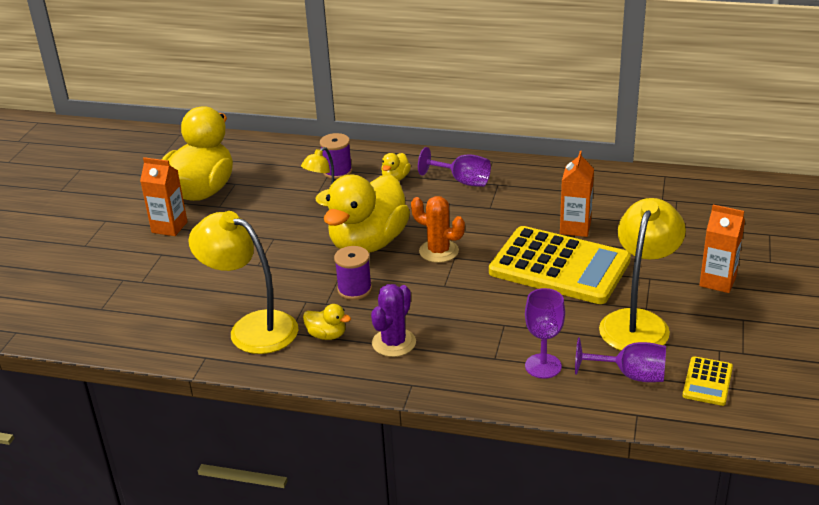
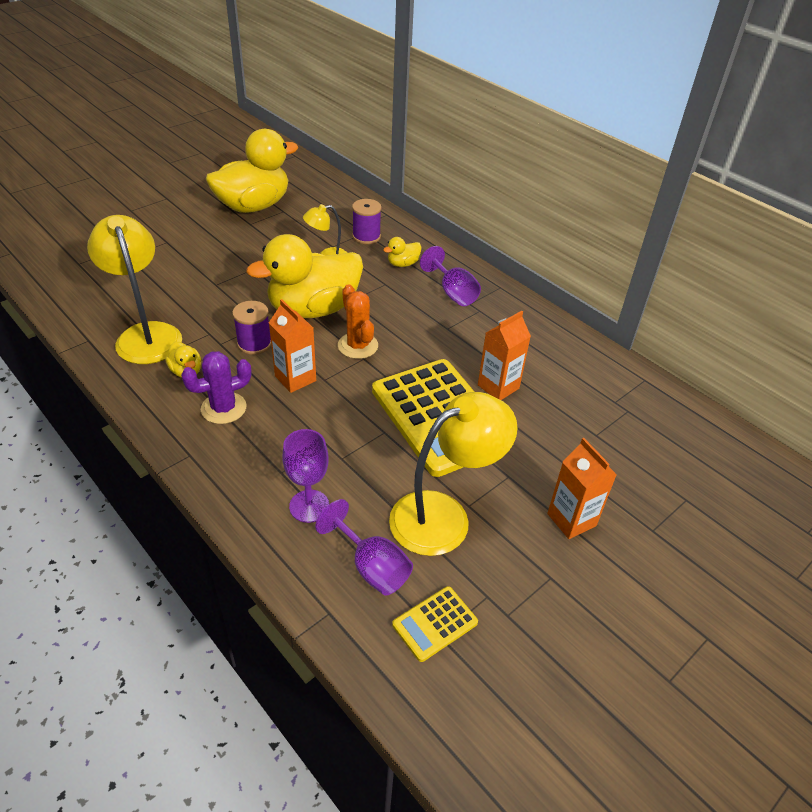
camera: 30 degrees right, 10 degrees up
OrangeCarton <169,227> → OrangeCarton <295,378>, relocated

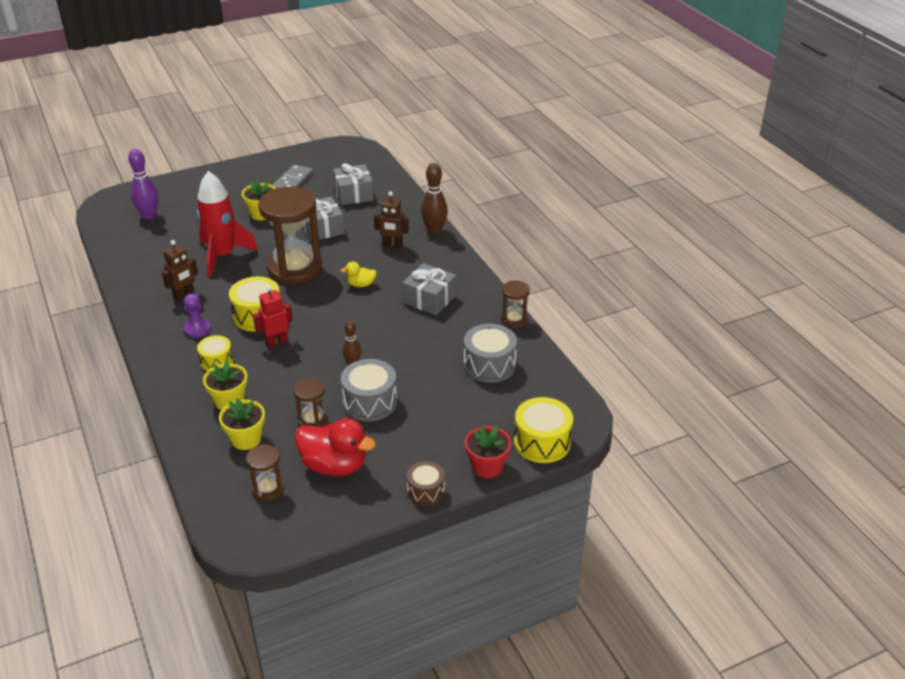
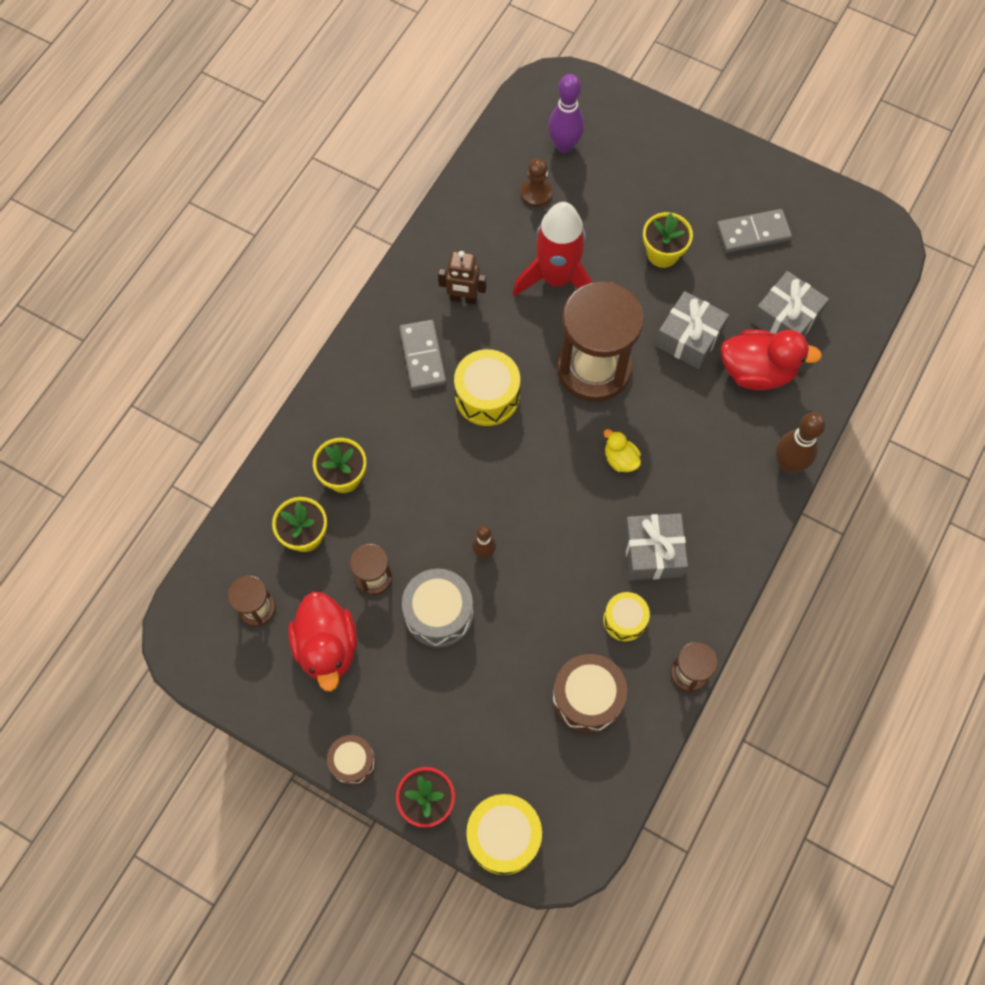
camera: 55 degrees right, 30 degrees up
BrownRobot <392,245> → -
RedRobot <276,342> → -
PurplePawn <197,329> → GreyDomino <423,356>
GreyDrum <489,365> → BrownDrum <587,698>
YellowDrum <216,361> → YellowDrum <624,620>, relocated
- → BrownPawn <536,193>
- → RedDuck <757,371>

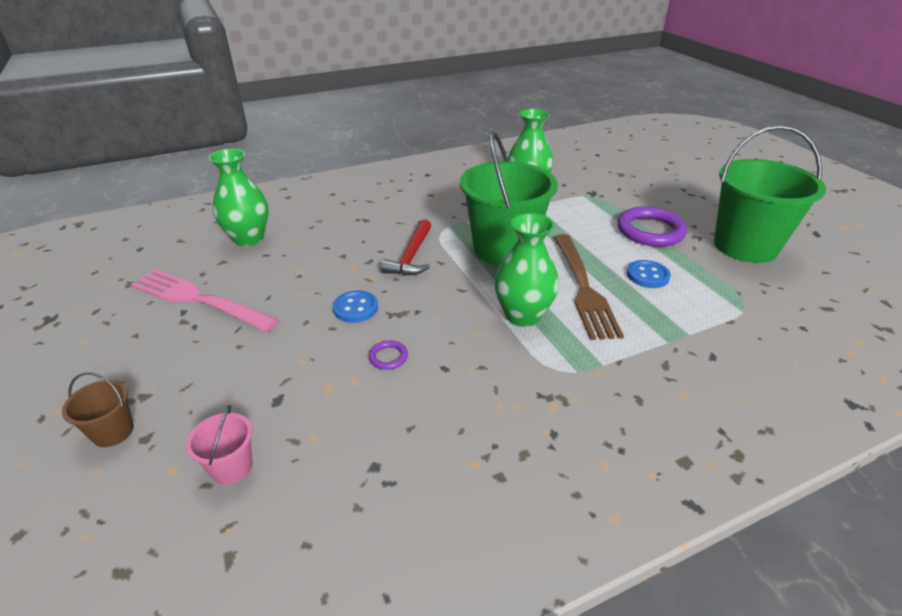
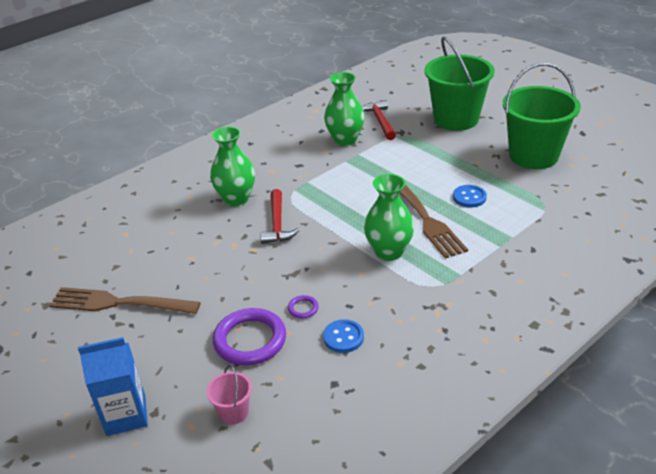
camera: 15 degrees left, 0 degrees up
GreenBucket <503,249> → GreenBucket <456,119>, relocated
GreenVase <248,238> → GreenVase <236,199>, relocated
PurpleRing <650,231> → PurpleRing <250,340>, relocated
PinkFork <199,300> → BrownFork <119,303>
BlueButton <355,308> → BlueButton <343,337>, relocated
BrownBucket <113,432> → BlueCarton <126,415>
- → RedHammer <380,121>

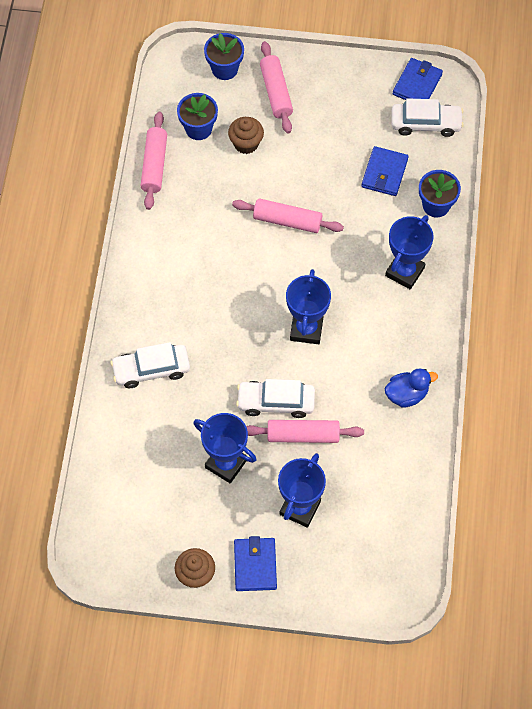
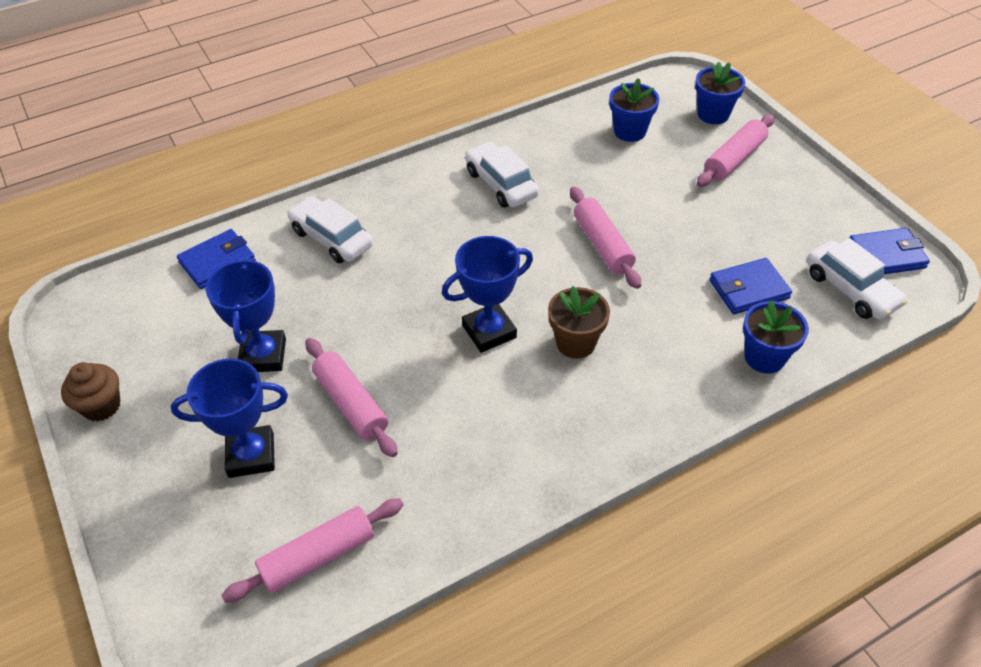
camera: 55 degrees right, 15 degrees down
PinkRollingPin <154,165> → PinkRollingPin <318,556>, relocated
BrownCupcake <246,143> → -
BlueTrophy <404,272> → -
BlueDuck <406,394> → -
WhiteCar <276,402> → WhiteCar <501,184>, relocated
BlueWallet <255,565> → BlueWallet <217,262>, relocated
- → BrownFlowerPot <576,343>

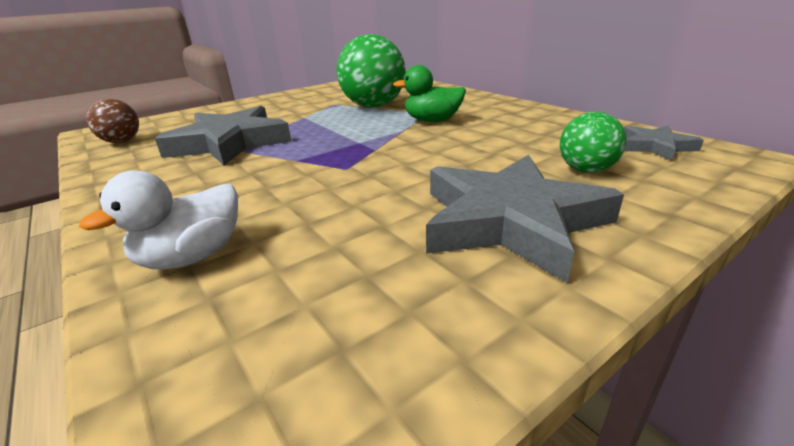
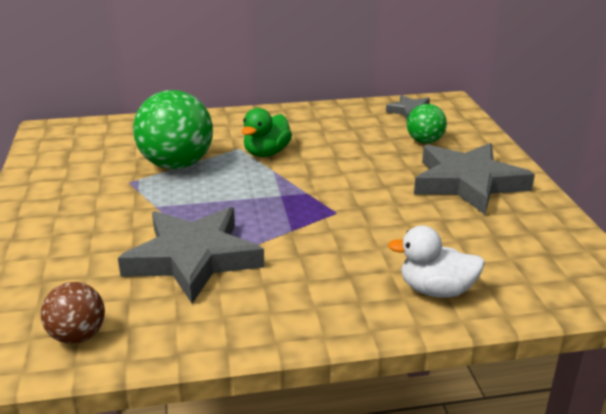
camera: 65 degrees left, 0 degrees up
WhiteDuck <192,257> → WhiteDuck <436,290>, 120 degrees clockwise

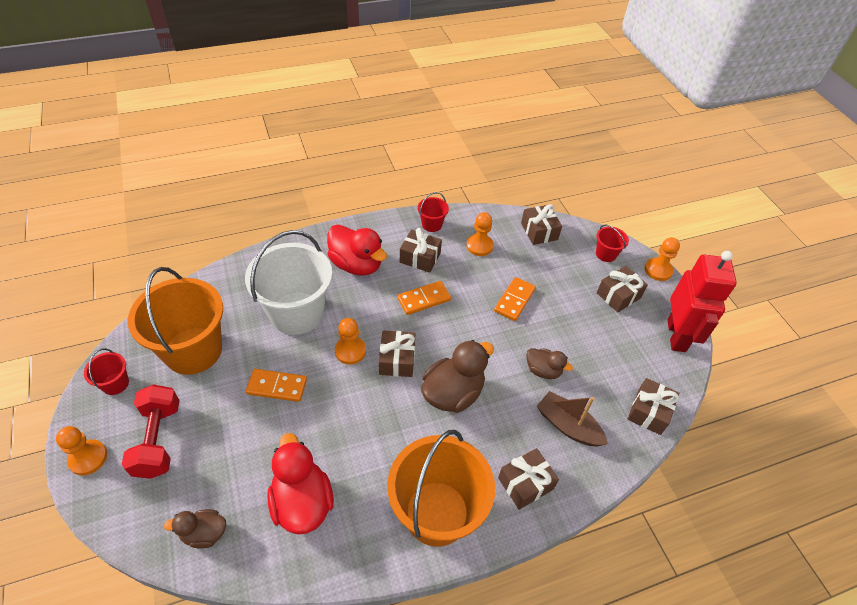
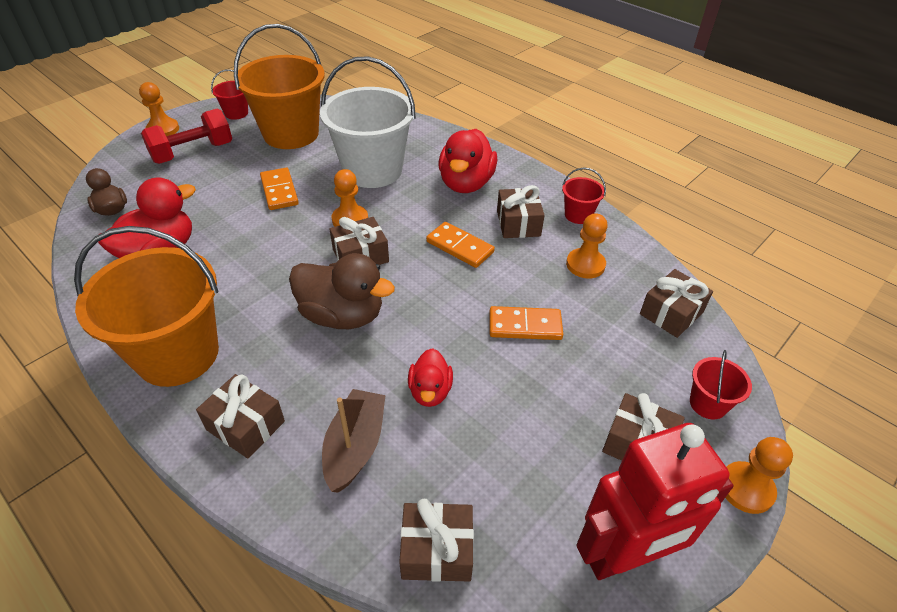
camera: 65 degrees right, 5 degrees down
BrownDuck <543,370> → RedDuck <430,391>

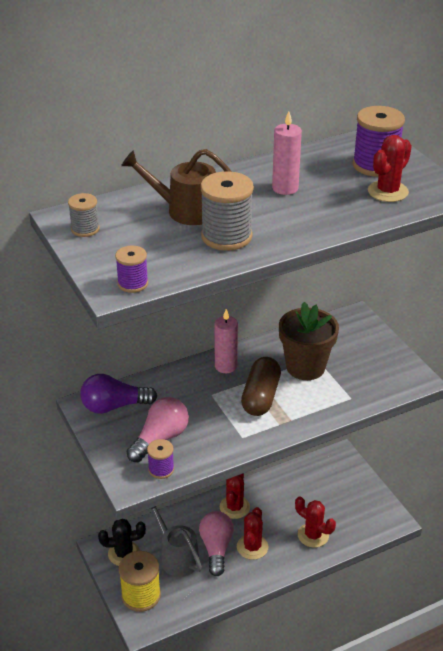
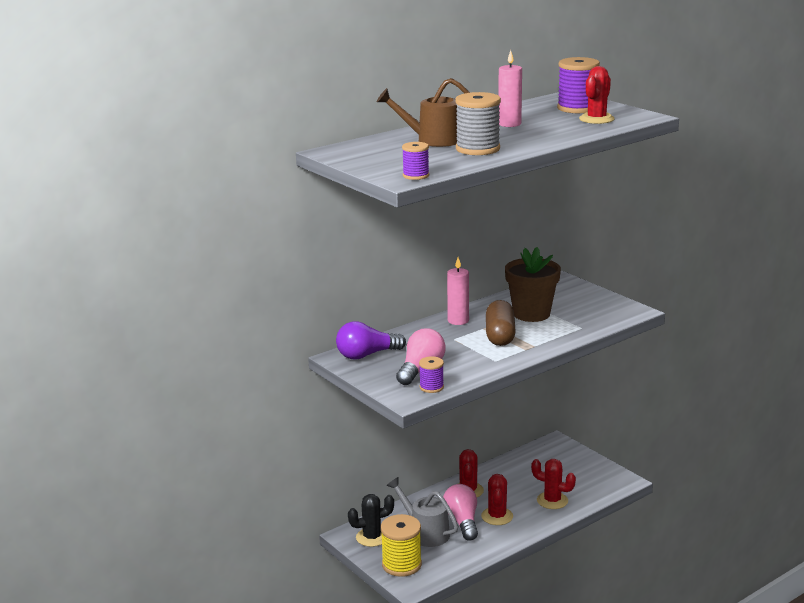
camera: 10 degrees left, 15 degrees down
GreySpool <85,229> → -

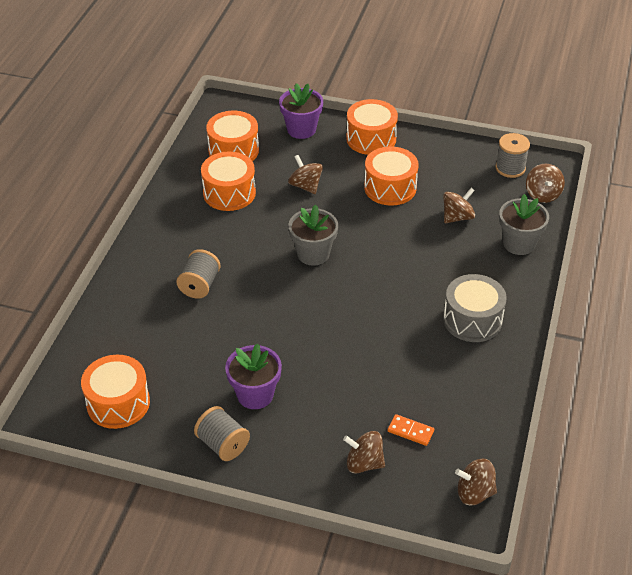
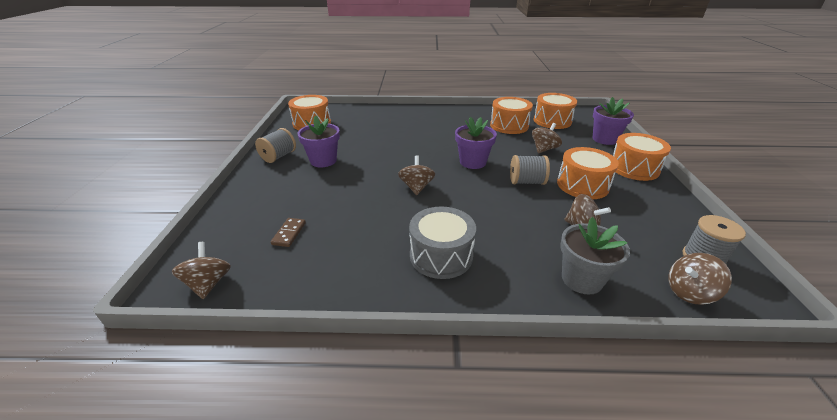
camera: 75 degrees right, 10 degrees down
GreyFlowerPot <313,254> → PurpleFlowerPot <472,162>
GreySpool <199,285> → GreySpool <526,182>, relocated
OrangeDomino <410,431> → BrownDomino <289,233>
BrownSpinningTop <364,463> → BrownSpinningTop <416,187>, relocated

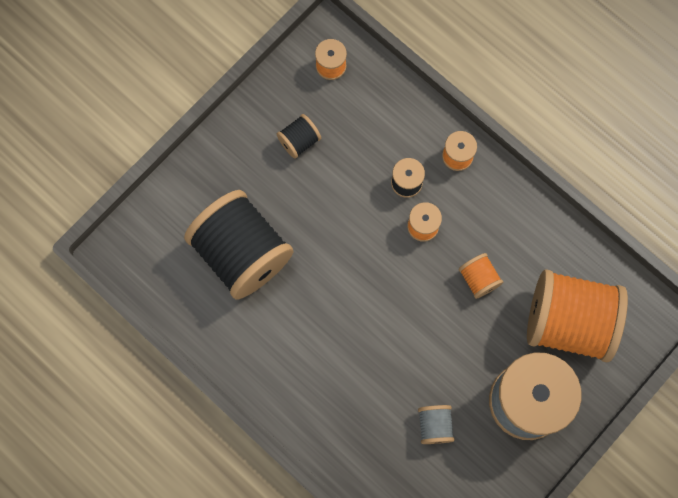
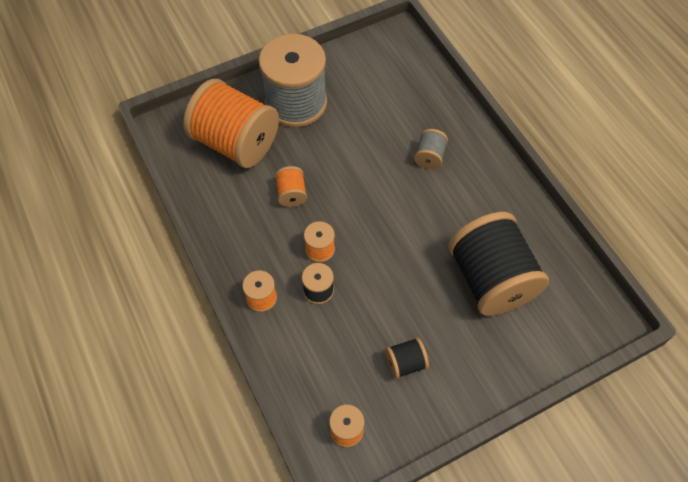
camera: 160 degrees left, 15 degrees down
GreySpool <434,426> → GreySpool <429,157>, relocated

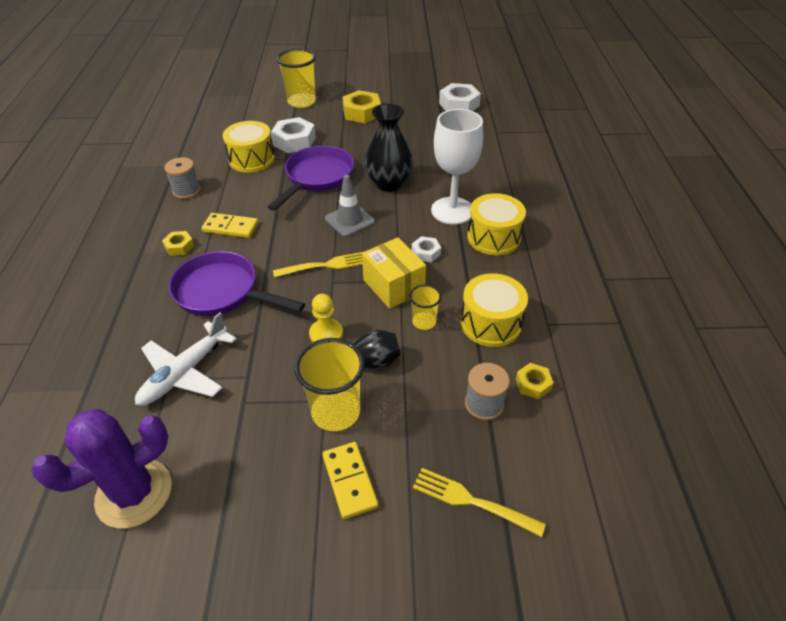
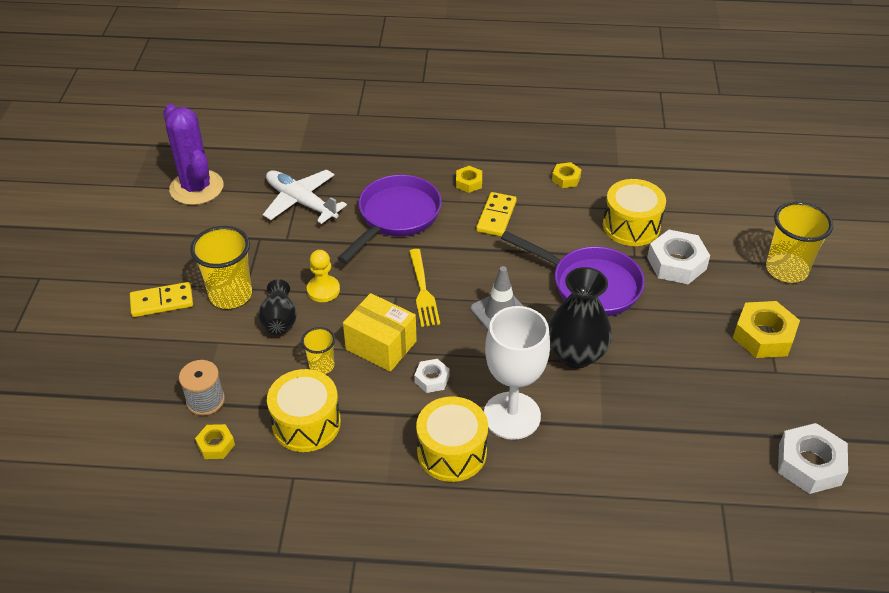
camera: 95 degrees right, 0 degrees up
GreySpool <186,191> → YellowNut <566,178>
YellowBox <394,286> → YellowBox <381,345>, 60 degrees clockwise
YellowFork <472,501> → -

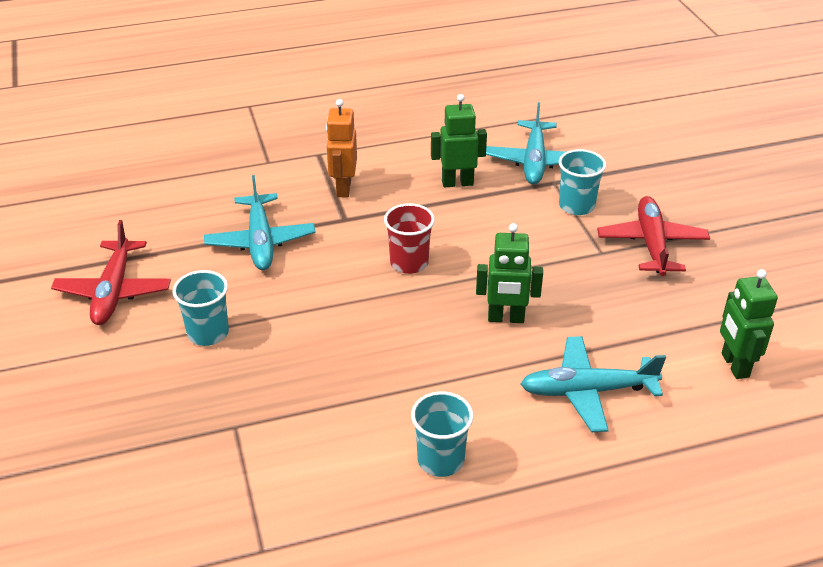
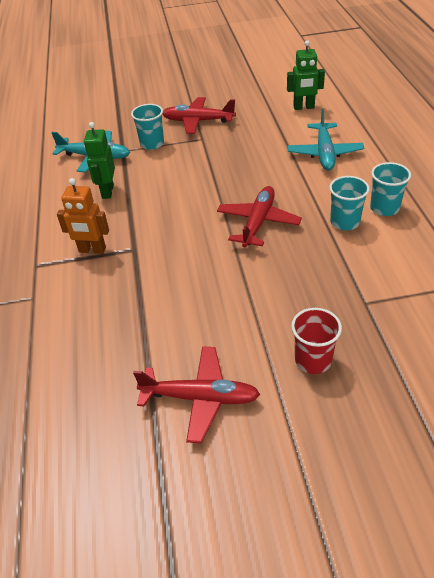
camera: 80 degrees left, 5 degrees up
TurquoisePlane <260,241> → -
RedCup <409,263> → RedCup <313,360>, relocated
GreenRobot <506,318> → -
TurquoiseCup <208,333> → TurquoiseCup <345,222>, relocated
- → RedPlane <258,222>

